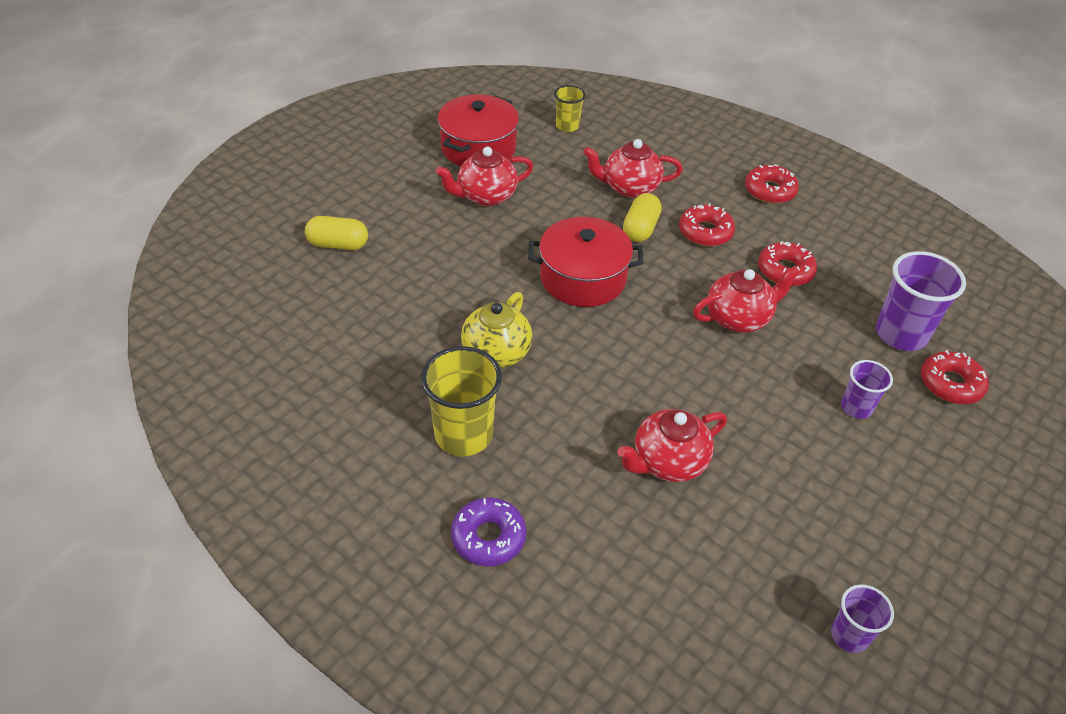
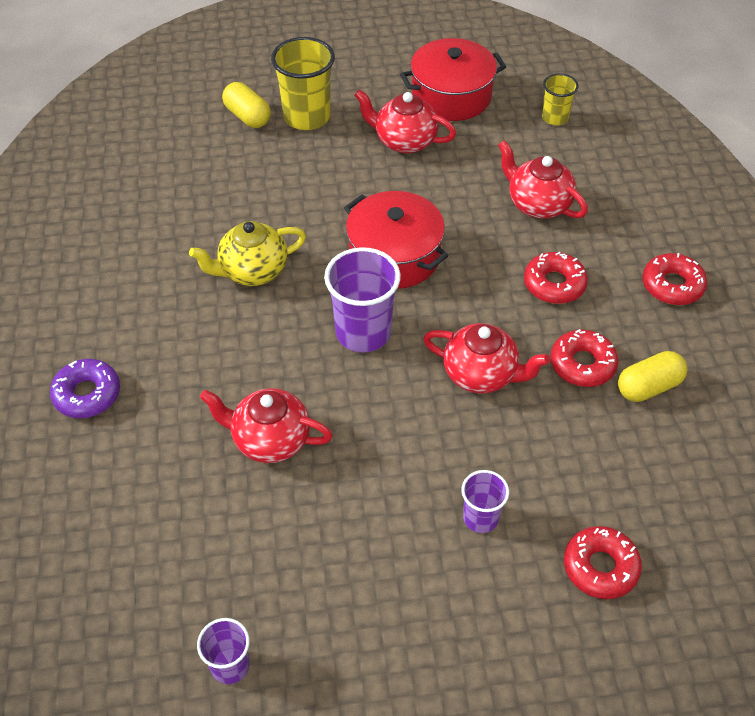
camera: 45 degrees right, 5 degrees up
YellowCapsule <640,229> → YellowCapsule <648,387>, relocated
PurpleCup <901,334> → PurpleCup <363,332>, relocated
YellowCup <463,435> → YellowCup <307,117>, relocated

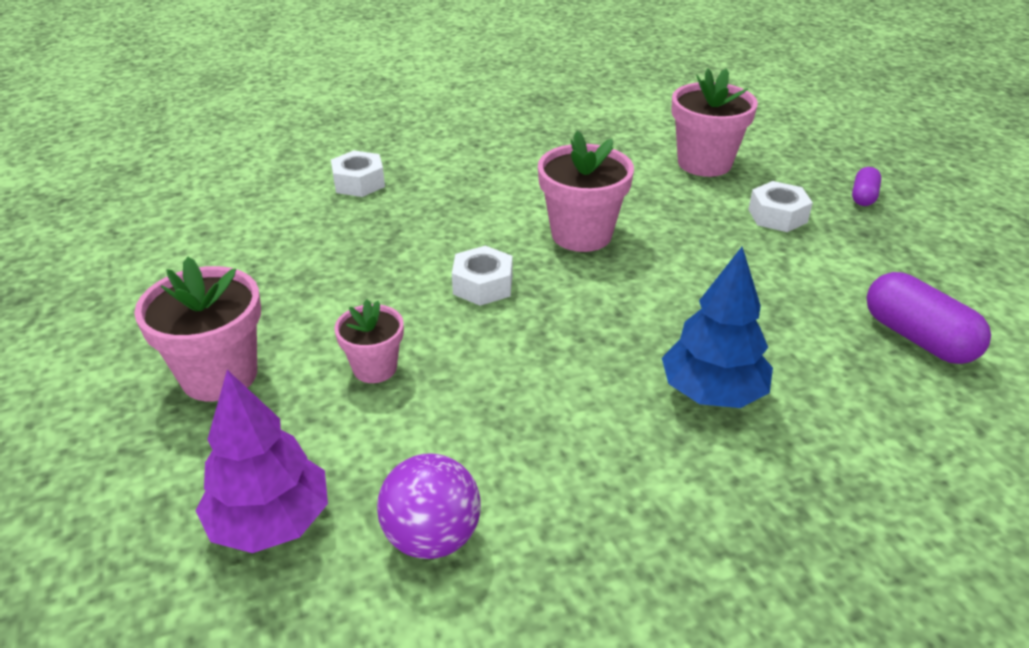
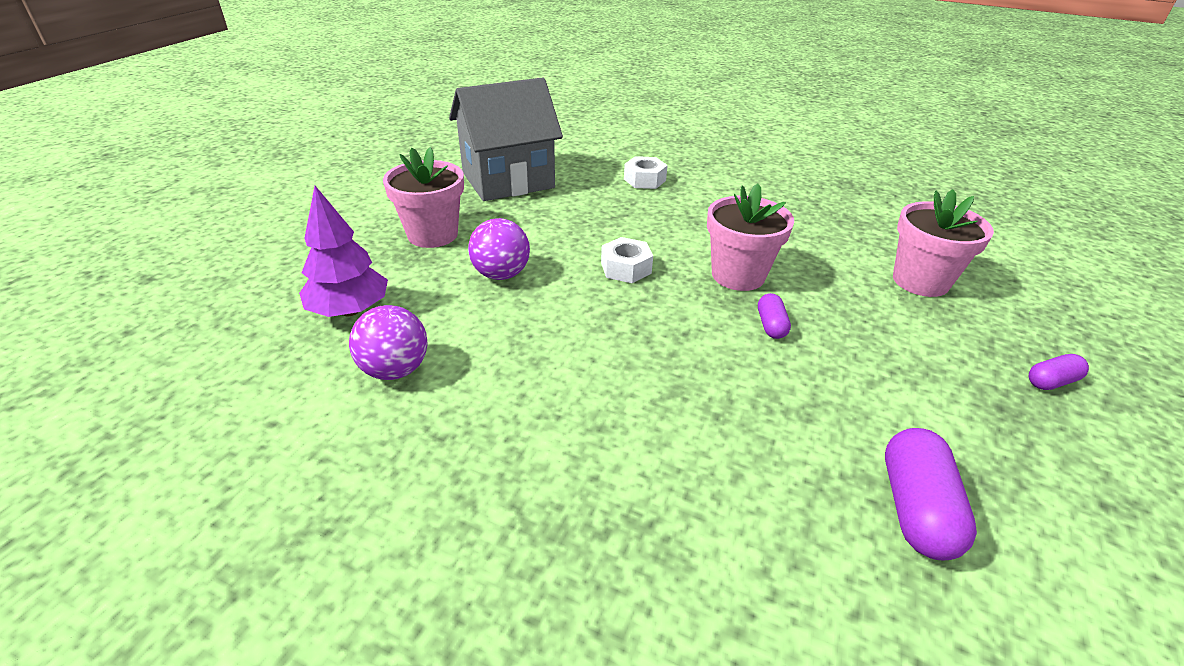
camera: 45 degrees right, 0 degrees up
WhiteNut <777,216> → -
BlueTree <712,393> → -
PinkFlowerPot <375,368> → PurpleBall <501,274>
- → GreyHouse <508,180>
- → PurpleCapsule <771,325>

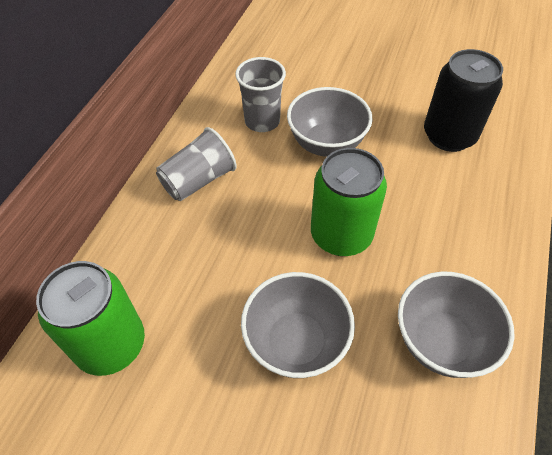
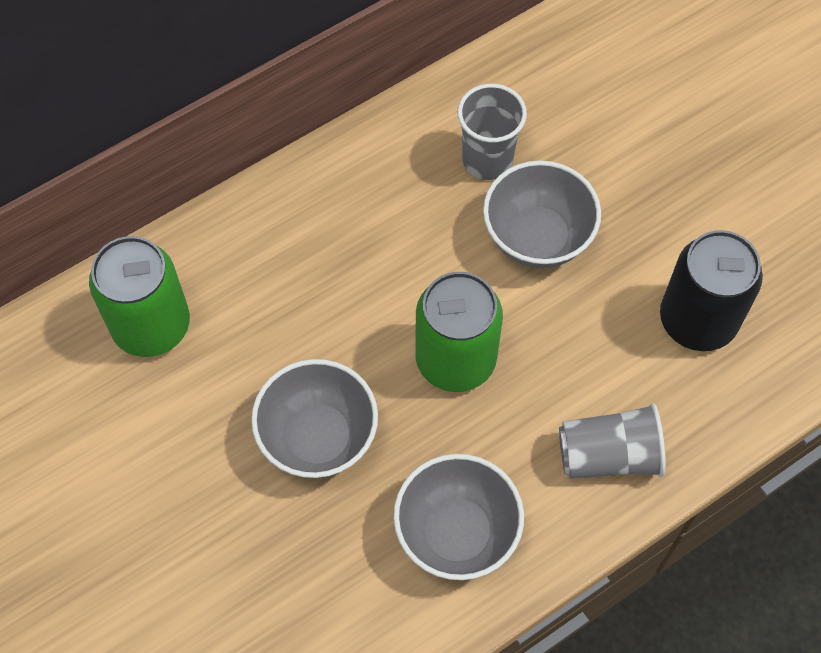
camera: 35 degrees right, 10 degrees up
GreyCup <198,180> → GreyCup <608,455>, relocated

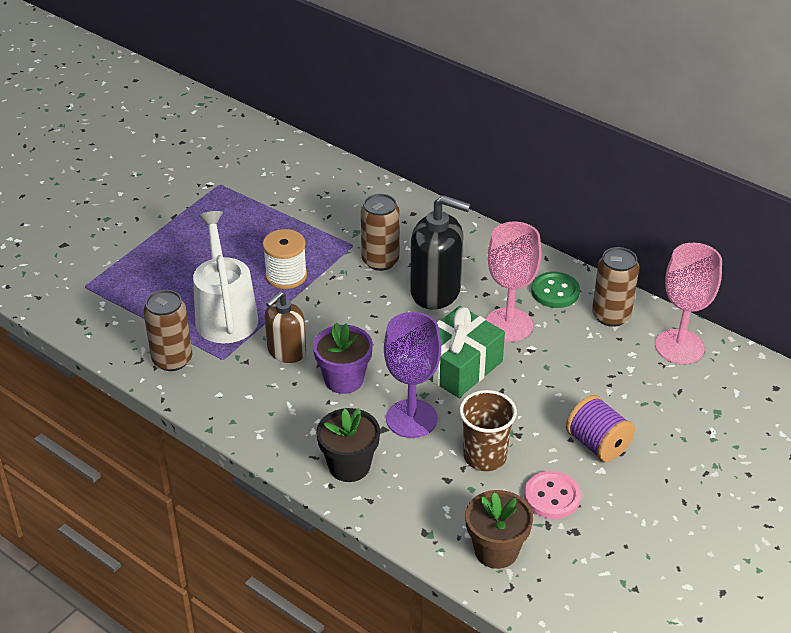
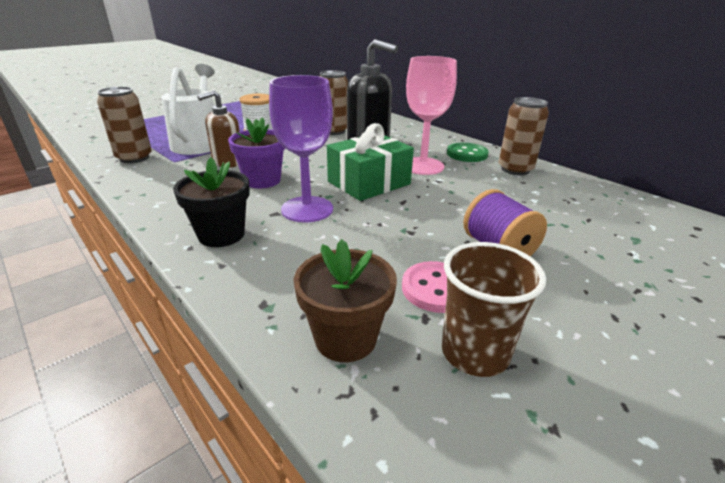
camera: 10 degrees right, 10 degrees down
PinkGoblet <679,347> → -
BrownCup <485,456> → BrownCup <475,353>, relocated

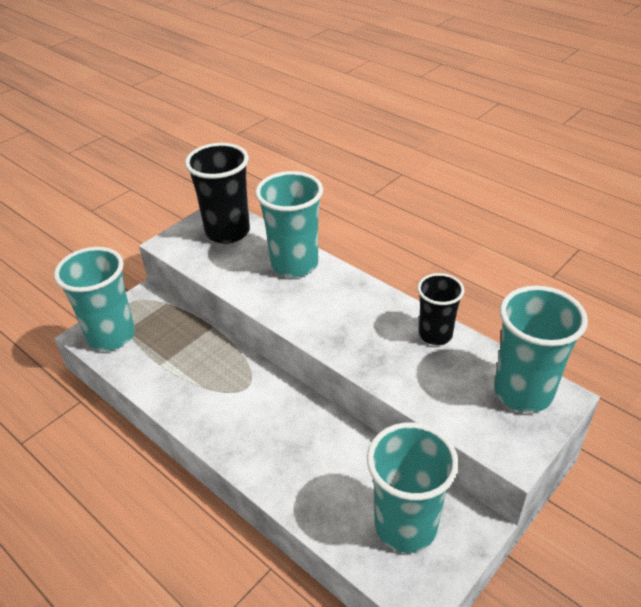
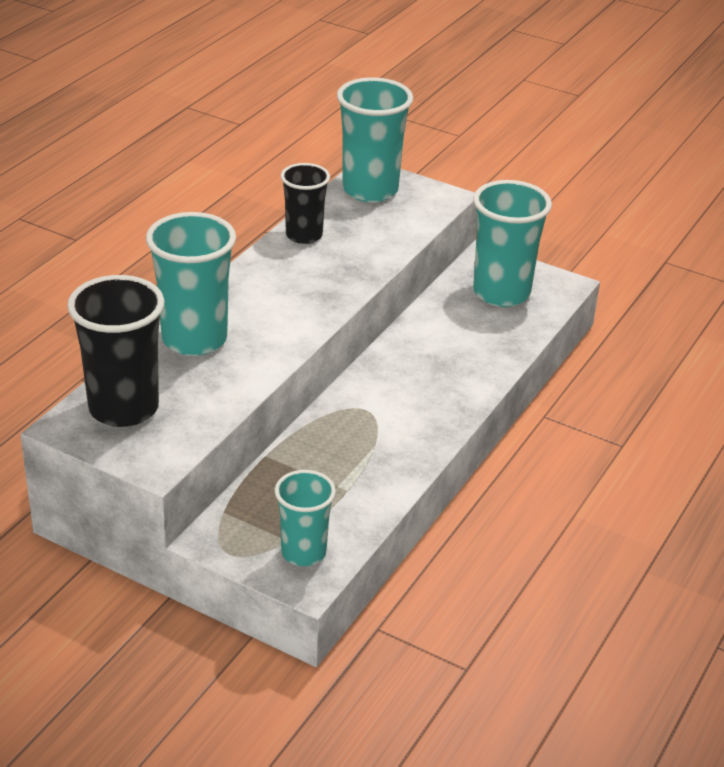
camera: 105 degrees left, 5 degrees down
TurquoiseCup <111,336> → TurquoiseCup <303,552>, x0.63

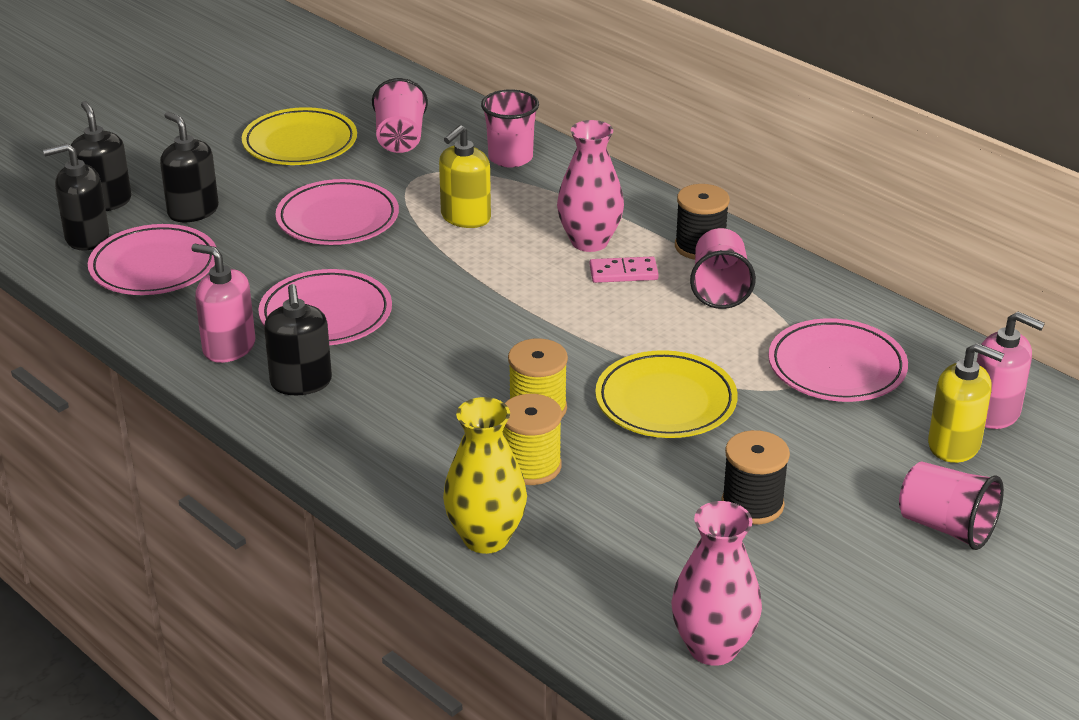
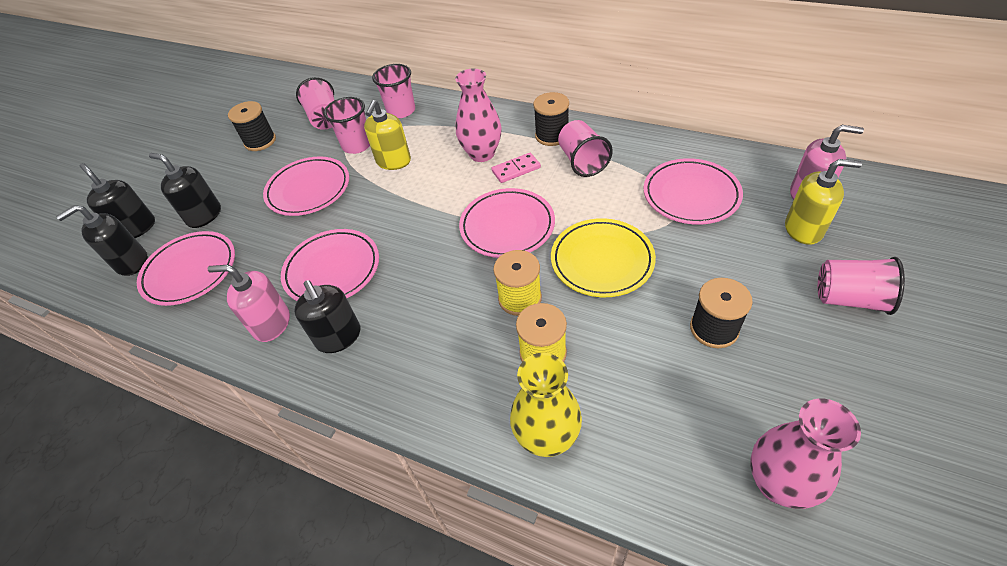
camera: 15 degrees left, 15 degrees up
YellowPlate <300,143> → BlackSpool <260,141>
- → PinkCup <357,145>
- → PinkPlate <507,226>

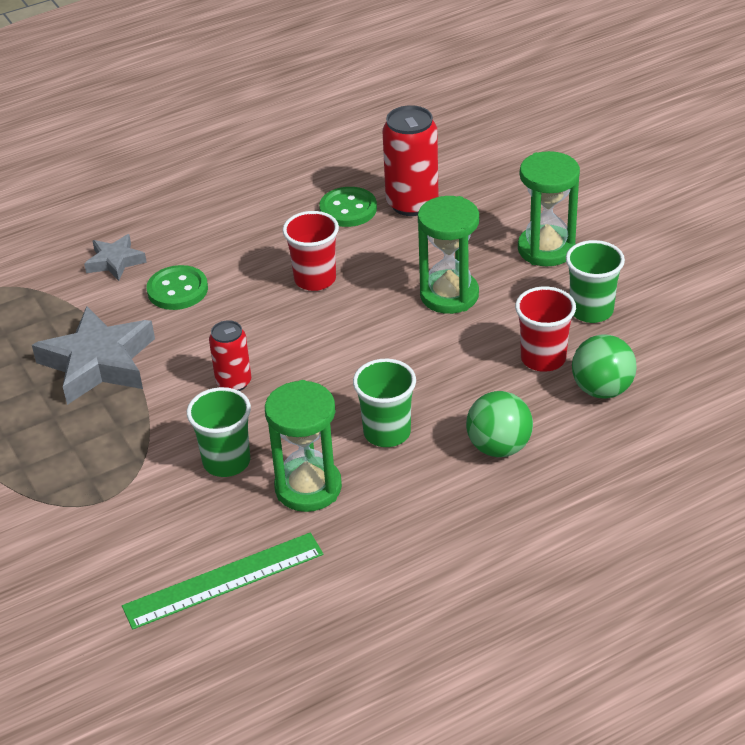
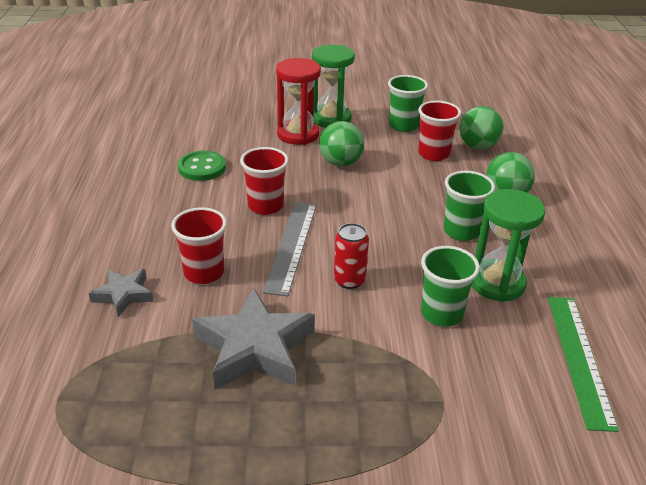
camera: 65 degrees left, 5 degrees down
RedCan <412,203> → -
GreenHourglass <449,295> → GreenBall <340,163>
GreenButton <177,290> → RedCup <204,273>
- → RedHourglass <298,134>
- → GreyRuler <291,245>

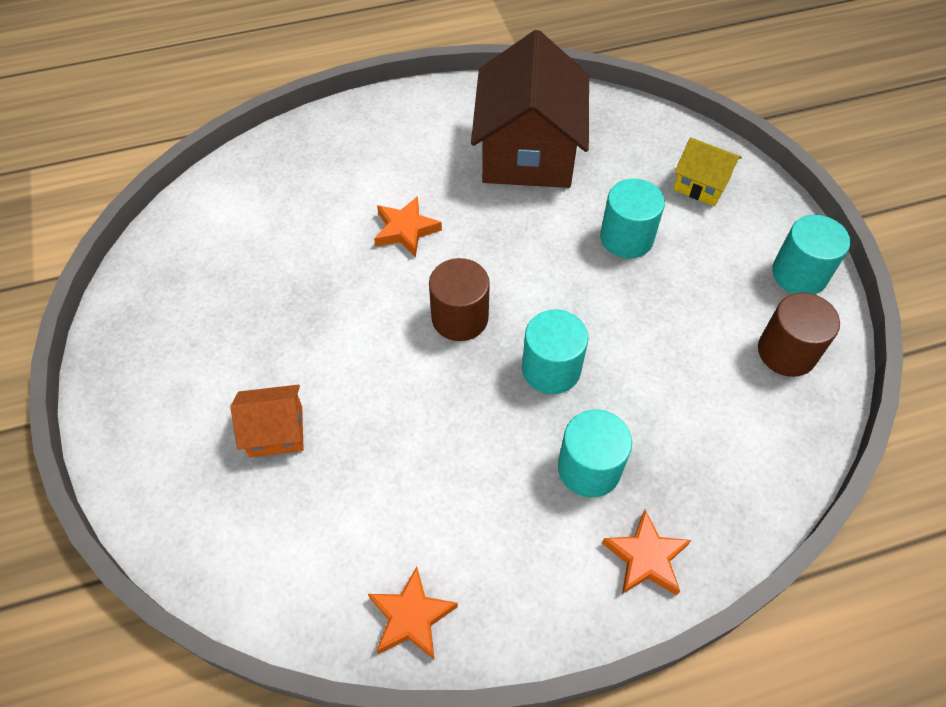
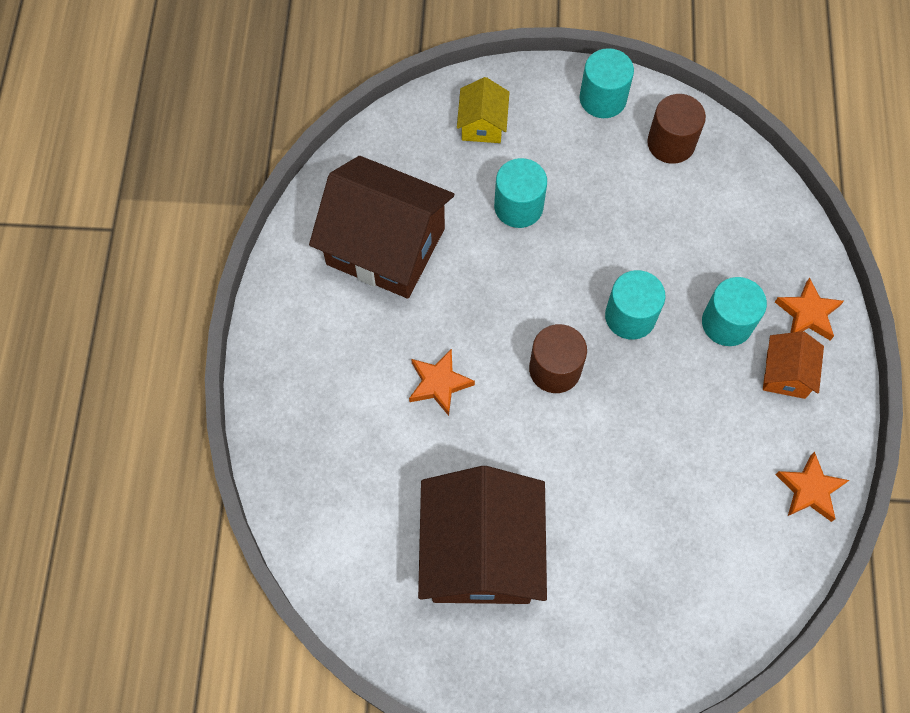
camera: 70 degrees left, 10 degrees up
YellowHouse <701,184> → YellowHouse <482,124>, 45 degrees counterclockwise
OrangeHouse <276,431> → OrangeHouse <786,374>, relocated
- → BrownHouse <481,552>

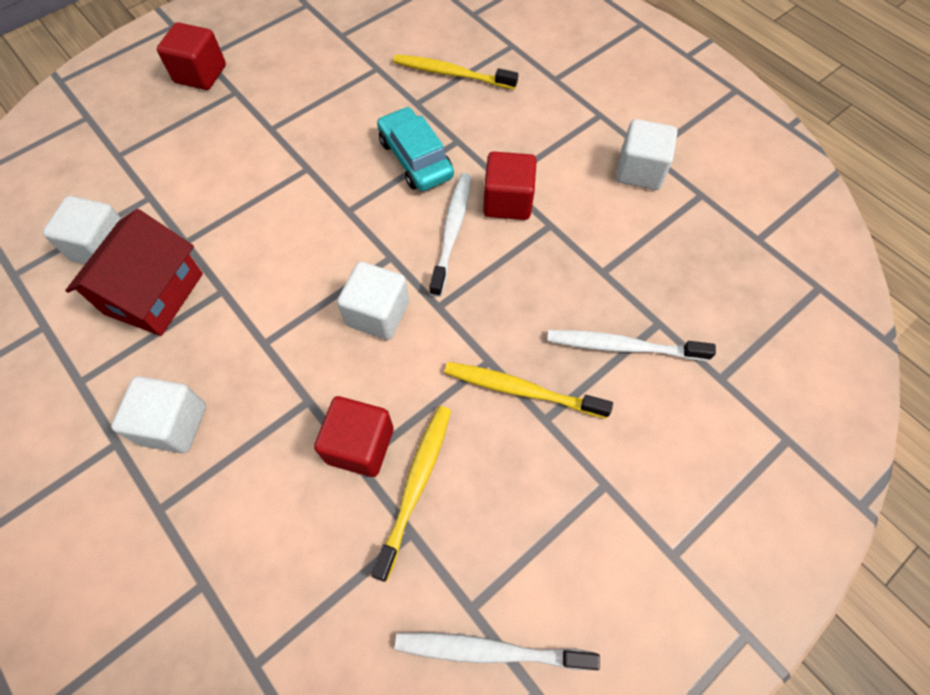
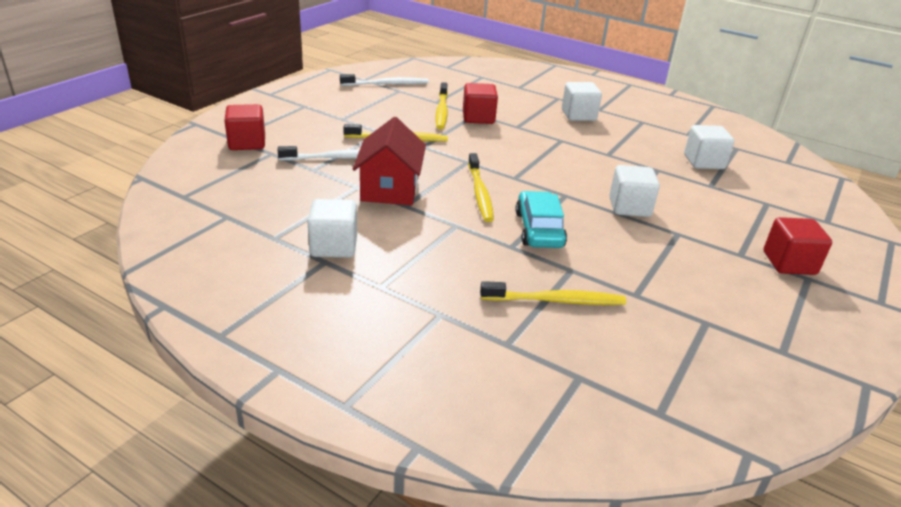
camera: 160 degrees right, 30 degrees down
TurquoiseCar <415,158> → TurquoiseCar <539,229>, 135 degrees counterclockwise
RedCube <507,201> → RedCube <247,143>, relocated
WhiteToothbrush <452,231> → YellowToothbrush <480,193>
RedHouse <154,294> → RedHouse <390,189>, relocated
WhiteCube <377,314> → WhiteCube <629,207>, relocated

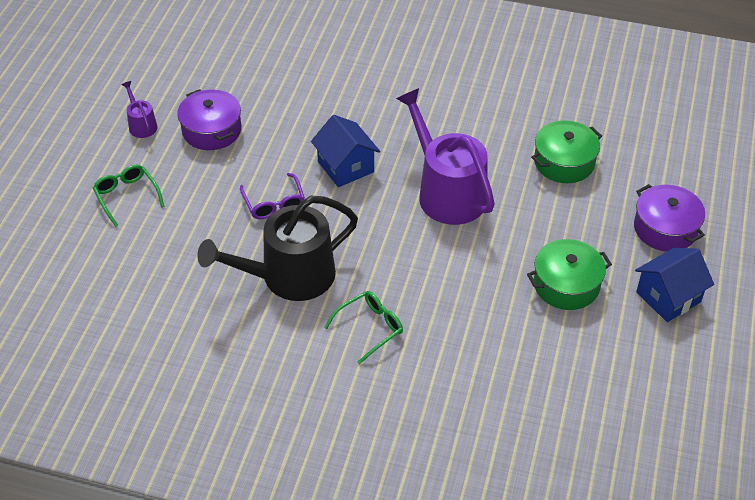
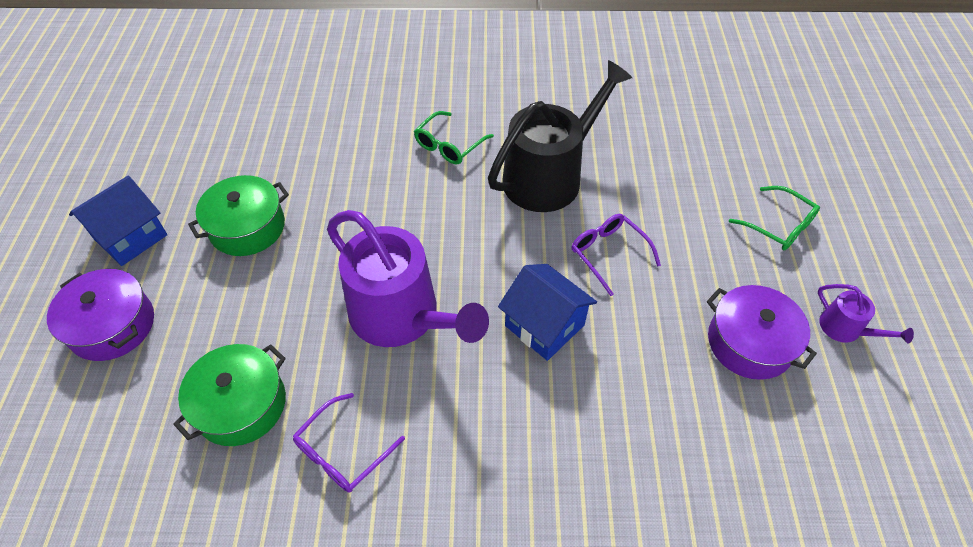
camera: 165 degrees right, 5 degrees up
- → PurpleGlasses <342,452>

